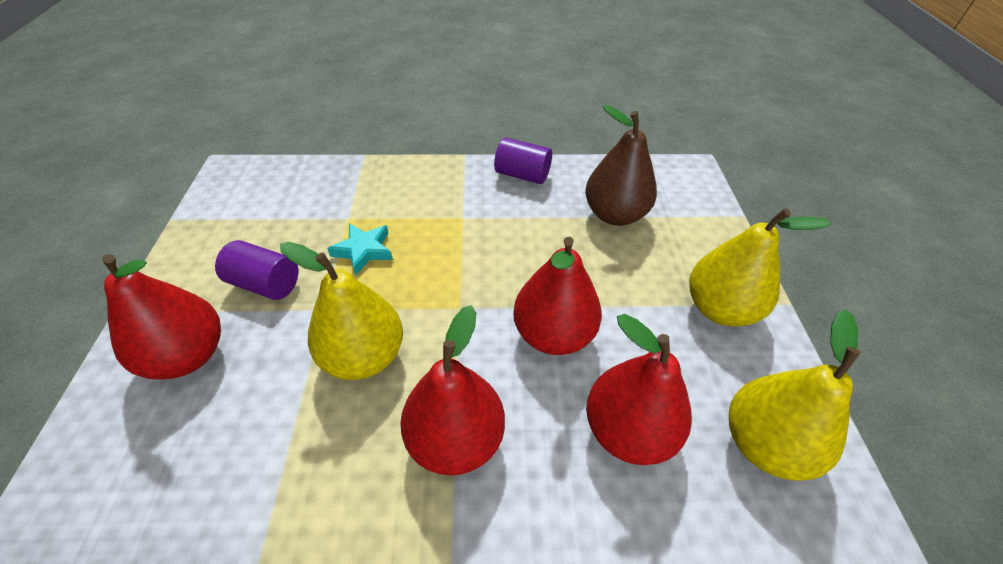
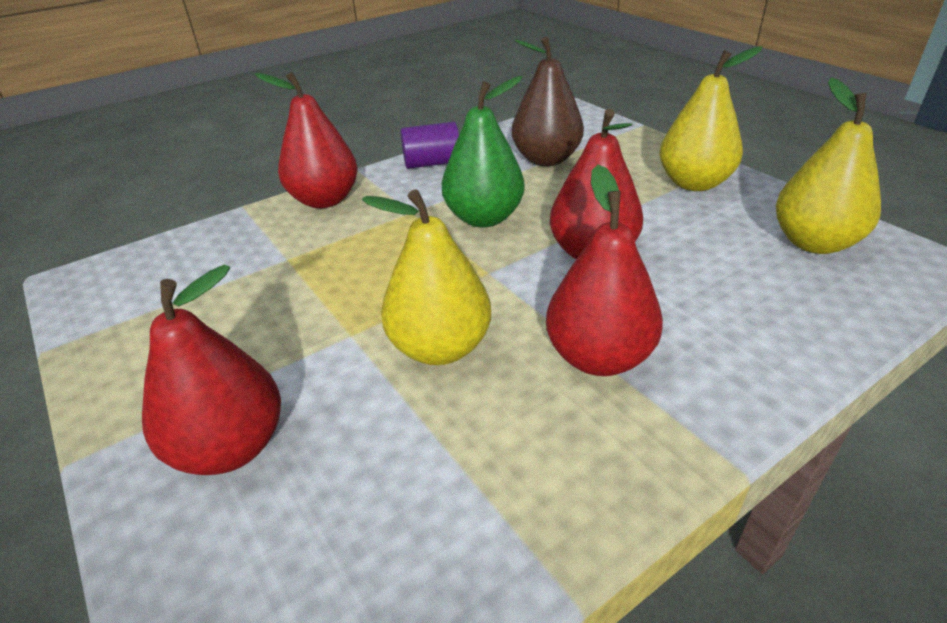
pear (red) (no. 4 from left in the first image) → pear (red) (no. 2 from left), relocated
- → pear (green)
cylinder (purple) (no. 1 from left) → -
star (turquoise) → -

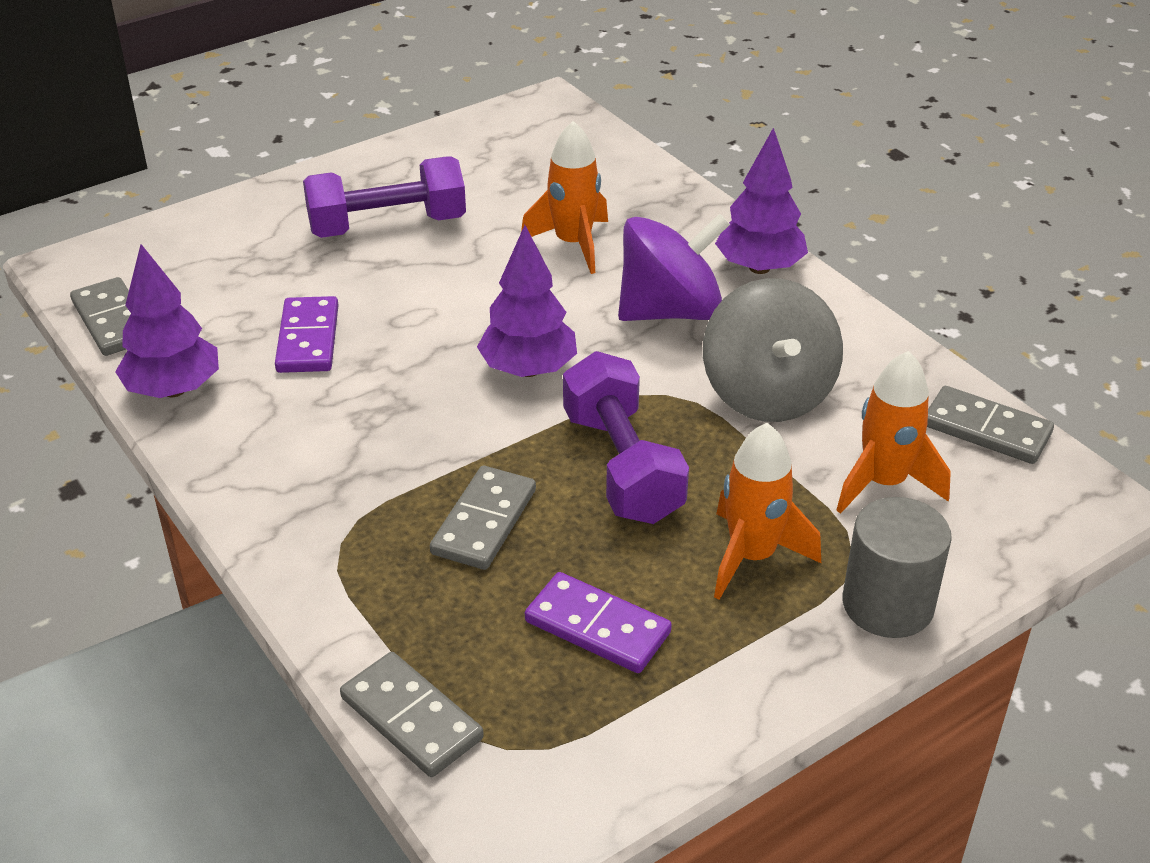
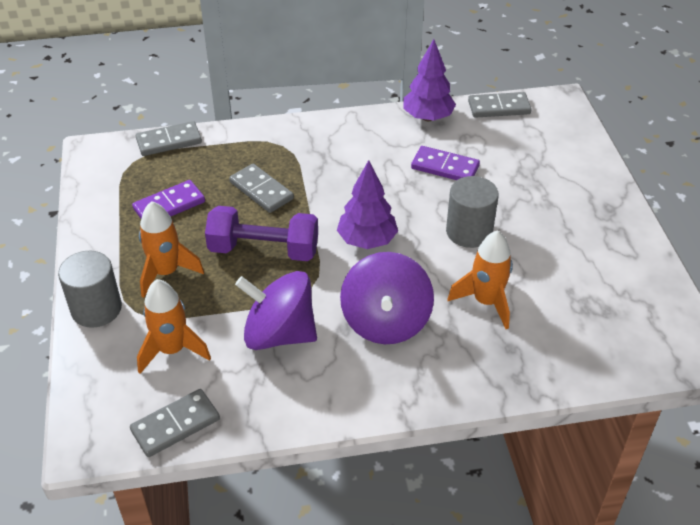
spinning top (grey) → spinning top (purple) (no. 1 from left)
- → cylinder (grey) (no. 2 from left)
dumbbell (purple) (no. 1 from left) → -
tree (purple) (no. 3 from left) → -

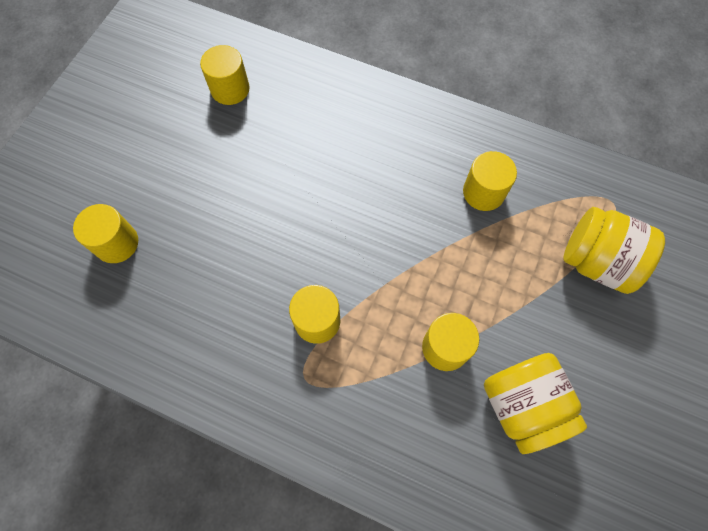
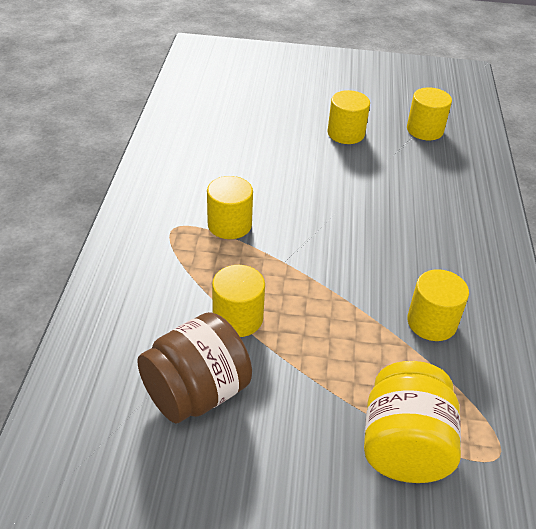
jar (yellow) (no. 1 from left) → jar (brown)
cylinder (yellow) (no. 1 from left in the first image) → cylinder (yellow) (no. 3 from left), relocated

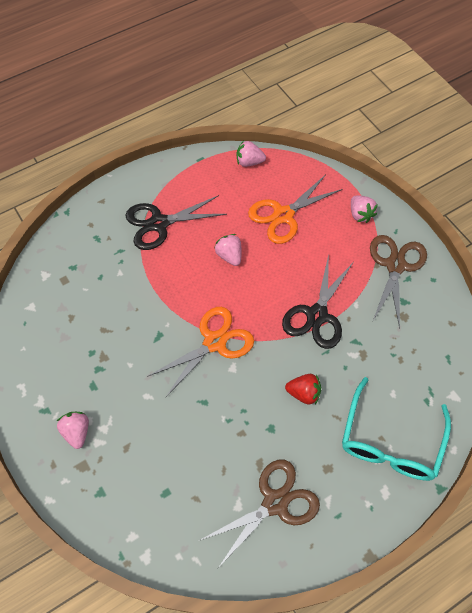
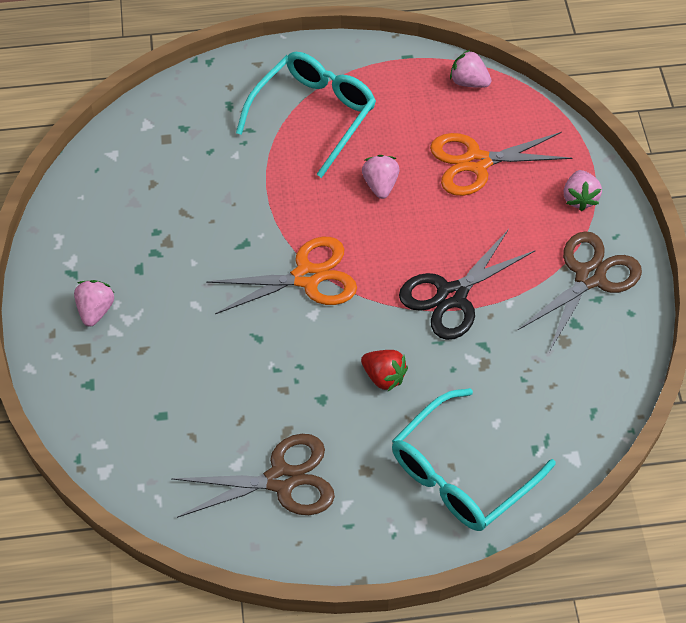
scissors (black) (no. 1 from left) → glasses (turquoise) (no. 1 from left)

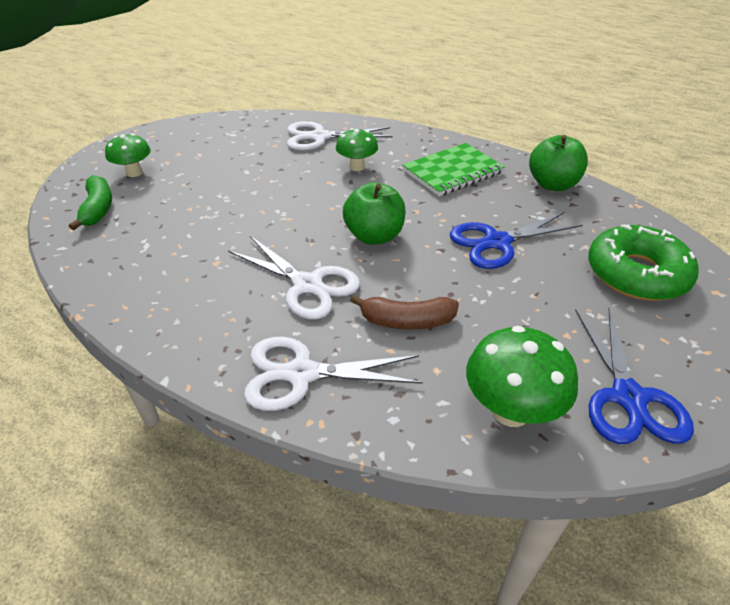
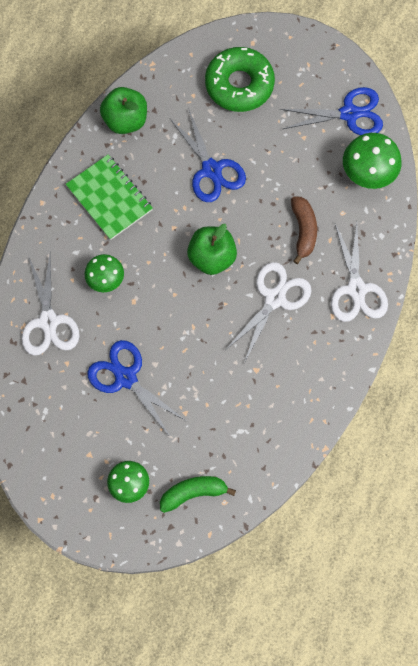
- → scissors (blue) (no. 1 from left)

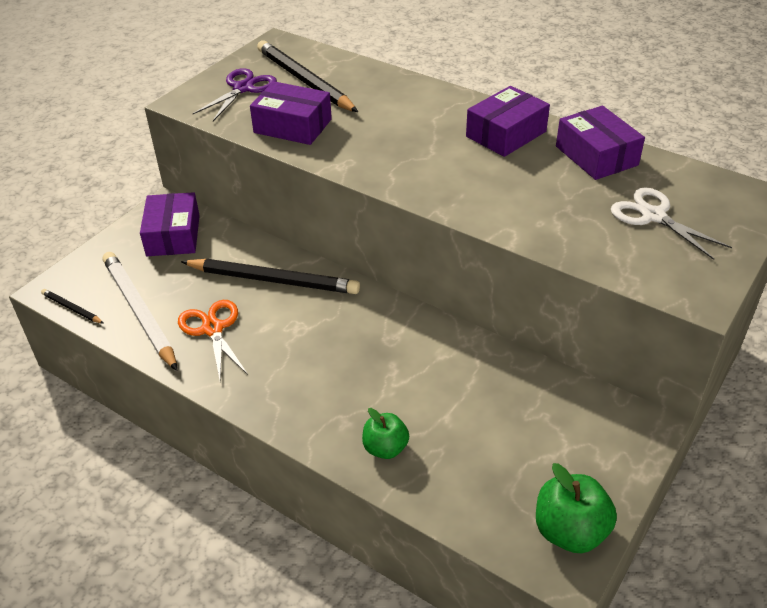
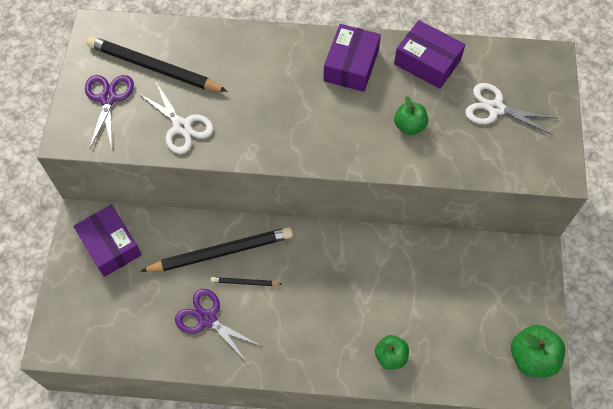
box (purple) (no. 2 from left) → scissors (white) (no. 1 from left)
scissors (orange) → scissors (purple) (no. 2 from left)
pencil (black) (no. 1 from left in the first image) → pencil (black) (no. 3 from left), relocated
- → apple (green) (no. 2 from left)
pencil (white) → -

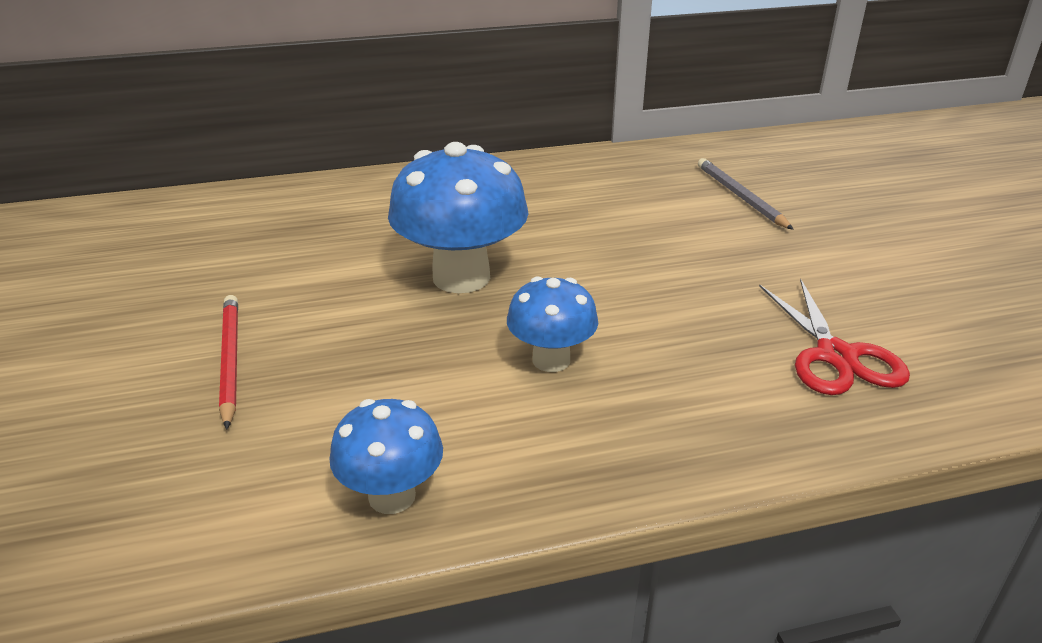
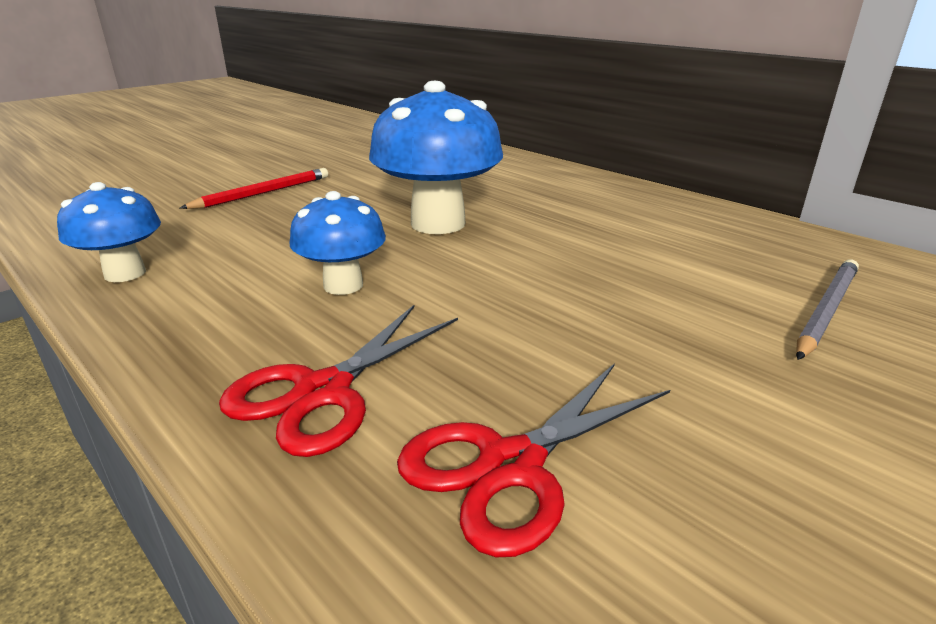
- → scissors (red) (no. 1 from left)

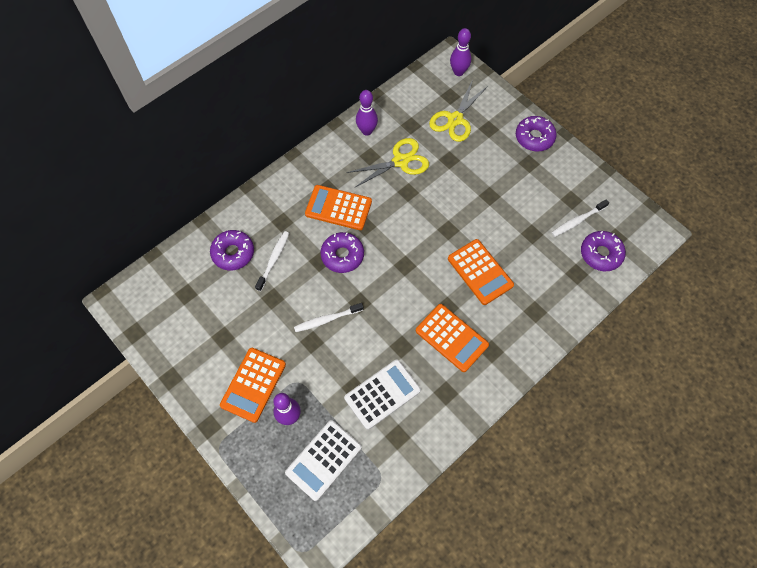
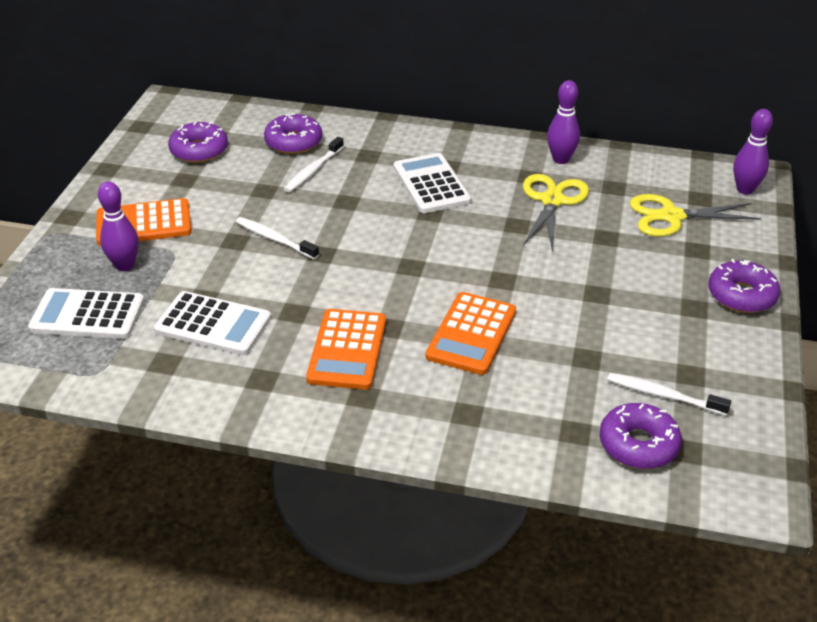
donut (purple) (no. 2 from left in the first image) → donut (purple) (no. 1 from left), relocated
toothbrush (white) (no. 1 from left in the first image) → toothbrush (white) (no. 2 from left), 135 degrees clockwise
calculator (orange) (no. 2 from left) → calculator (white) (no. 3 from left)
scissors (yellow) (no. 1 from left), 105 degrees counterclockwise

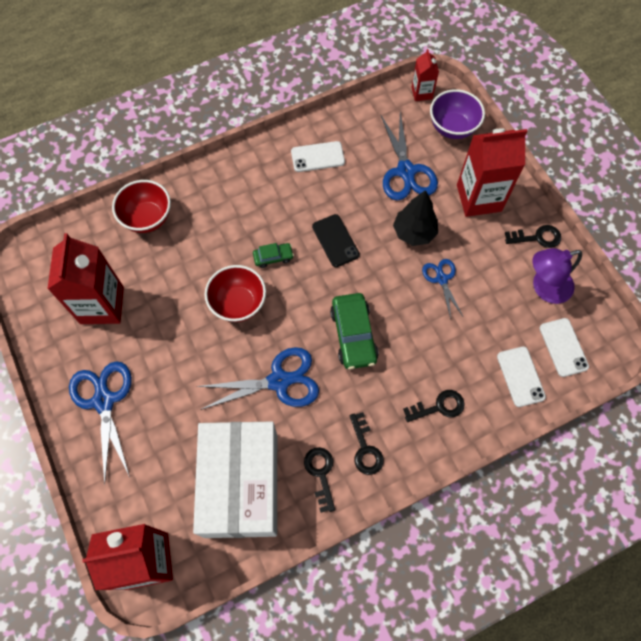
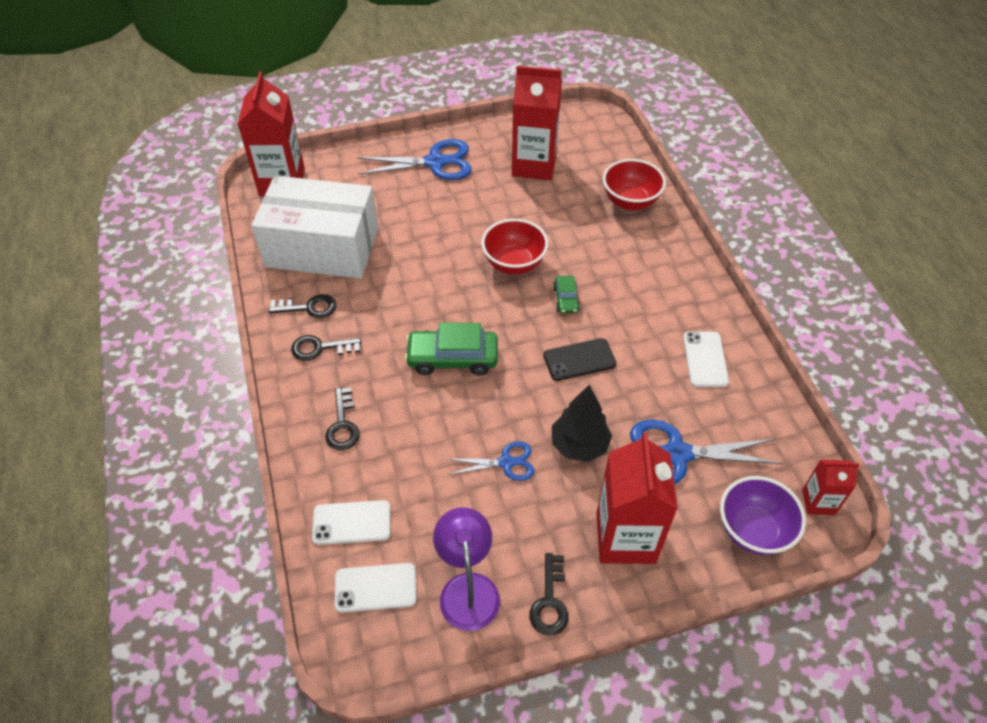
scissors (blue) (no. 2 from left) → -

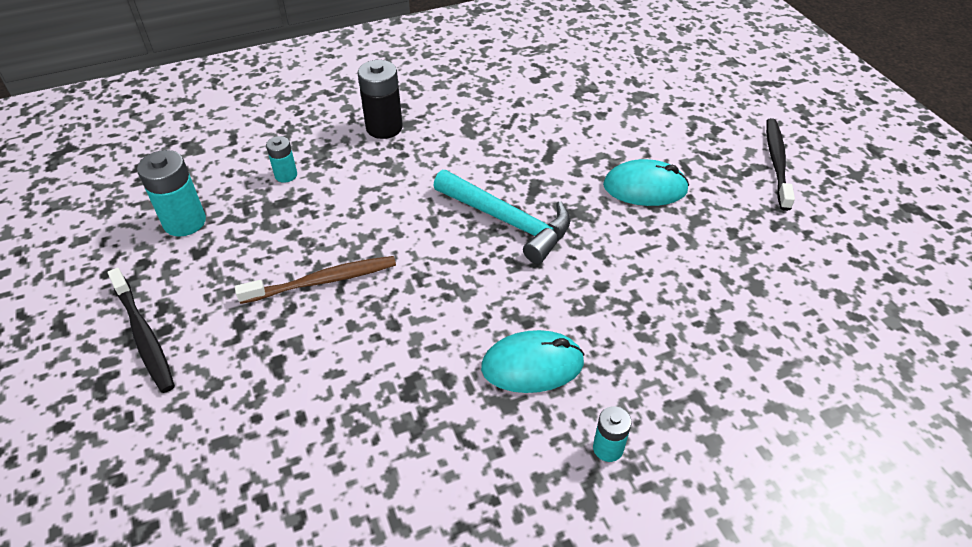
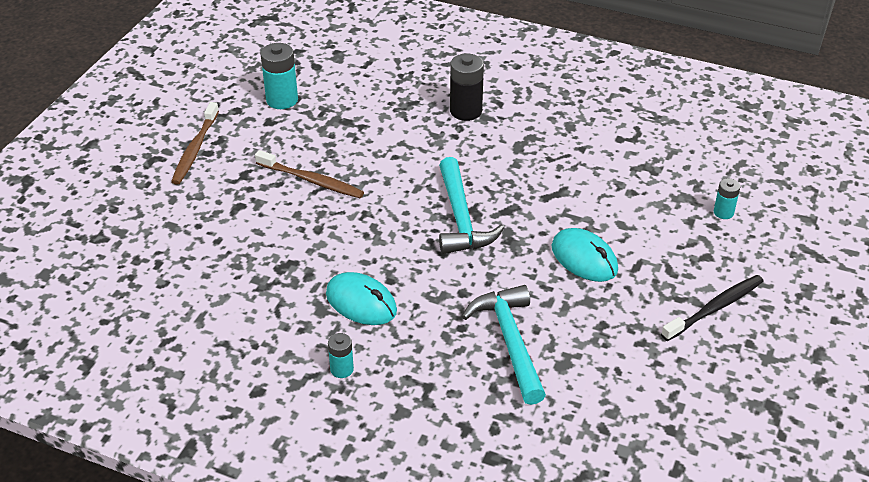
toothbrush (black) (no. 1 from left) → toothbrush (brown) (no. 1 from left)
- → hammer (turquoise) (no. 2 from left)
battery (turquoise) (no. 2 from left in the first image) → battery (turquoise) (no. 3 from left), relocated

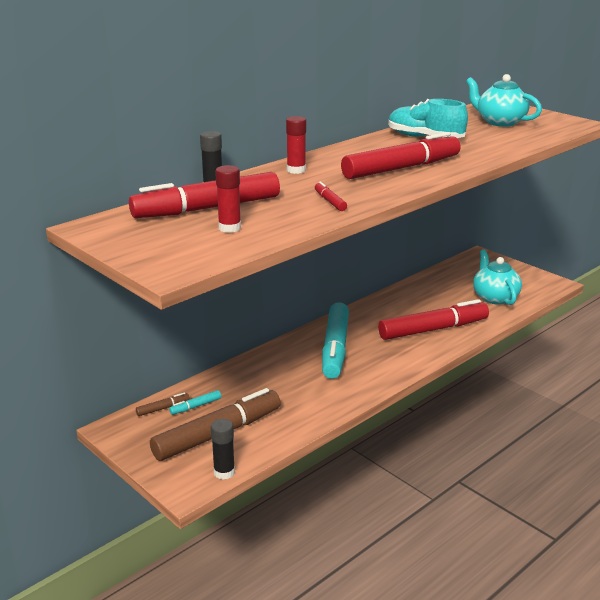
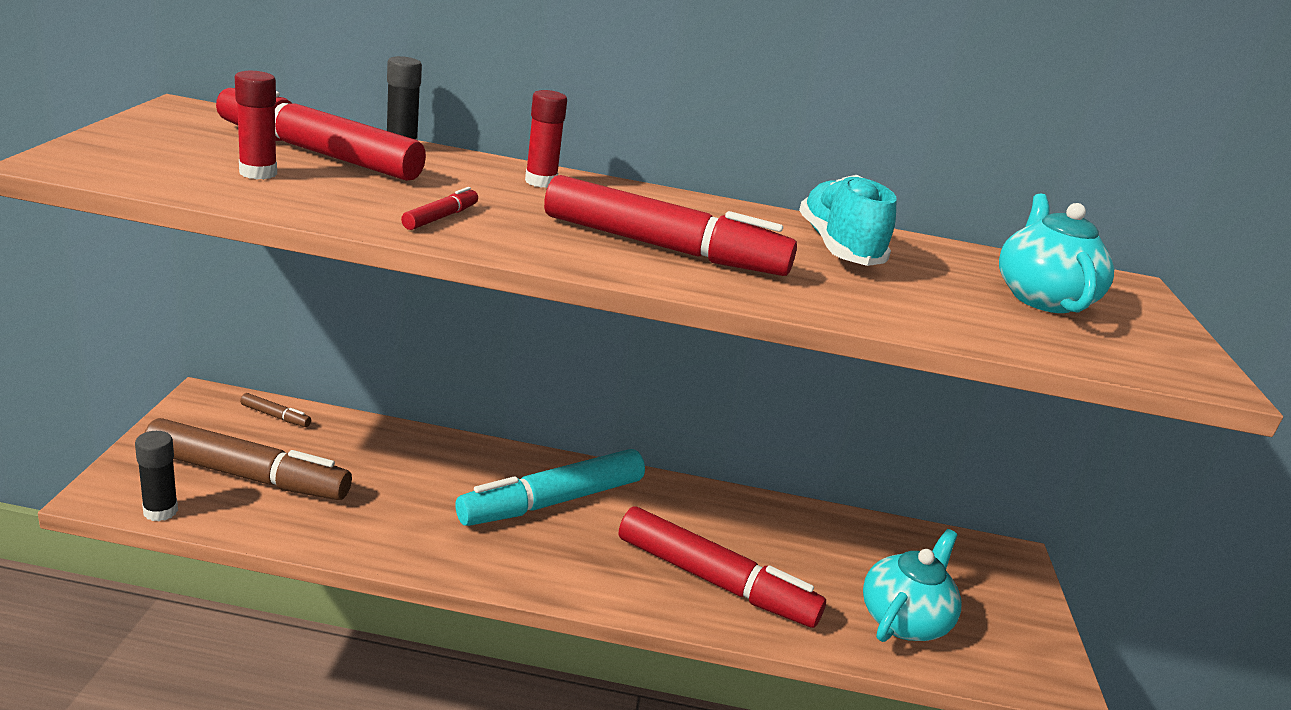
marker (turquoise) (no. 1 from left) → -

